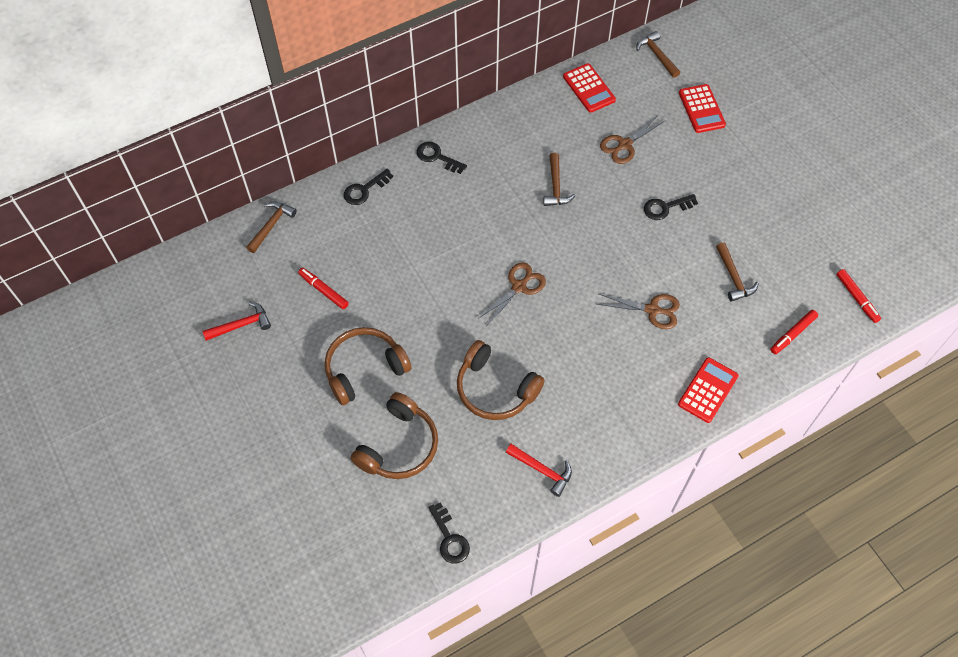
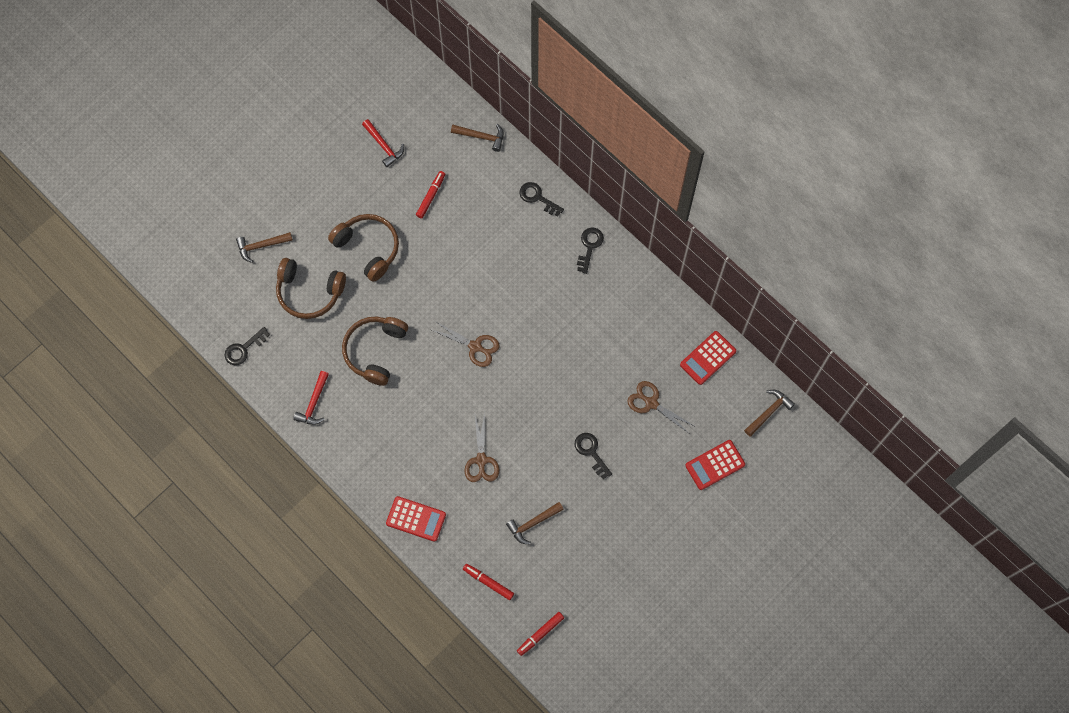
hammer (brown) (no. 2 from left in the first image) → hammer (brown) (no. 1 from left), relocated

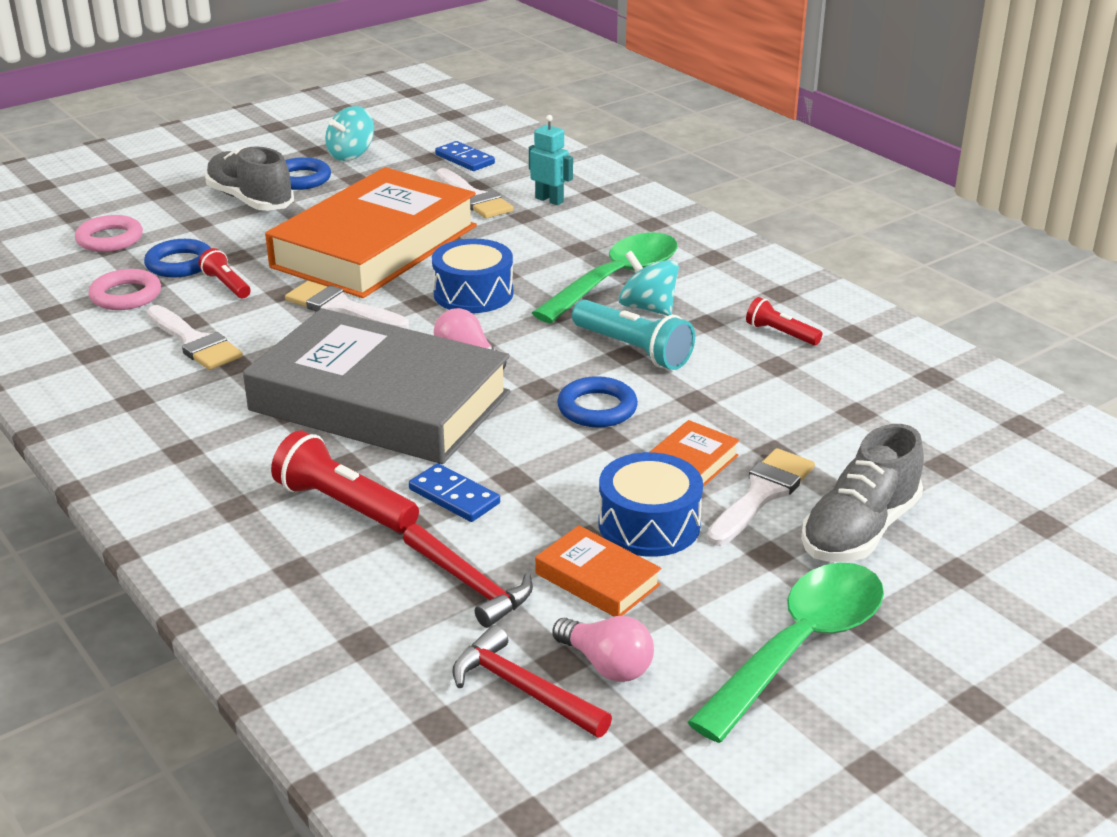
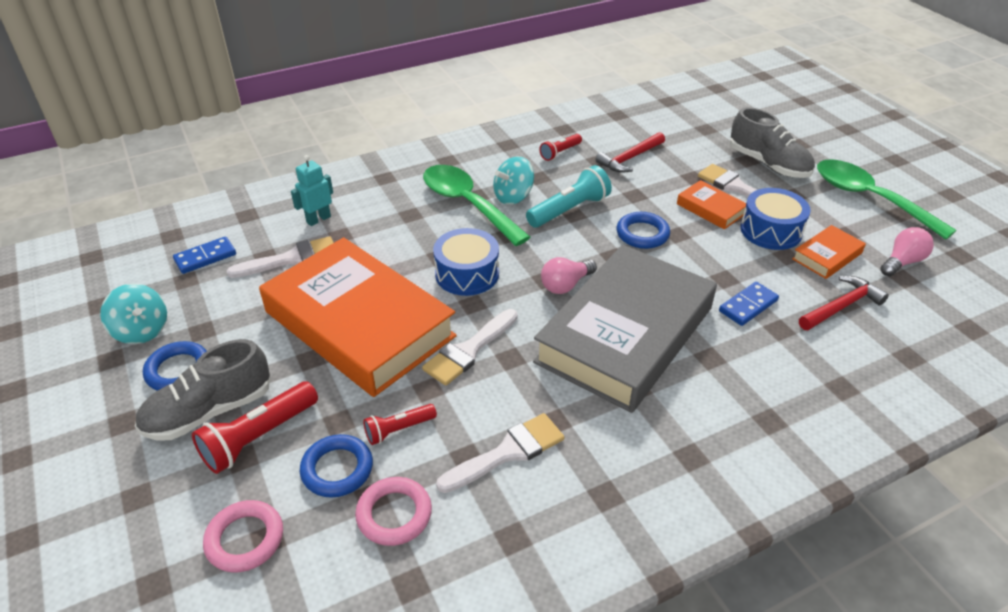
flashlight (red) (no. 2 from left in the first image) → flashlight (red) (no. 1 from left), relocated
hammer (red) (no. 2 from left in the first image) → hammer (red) (no. 1 from left), relocated

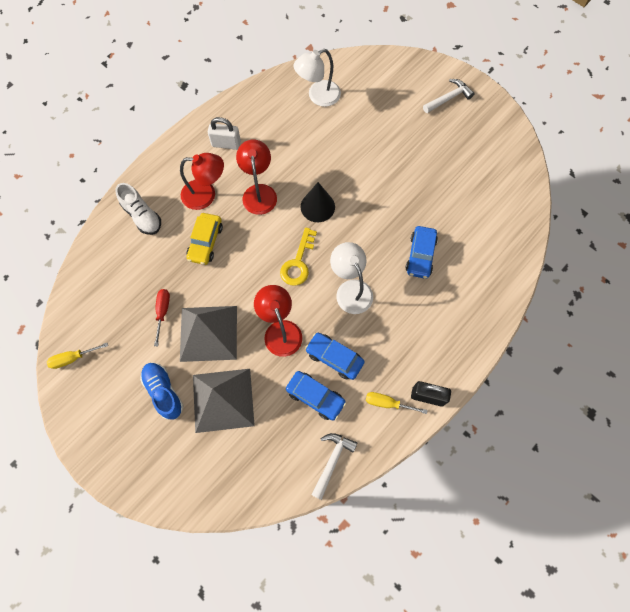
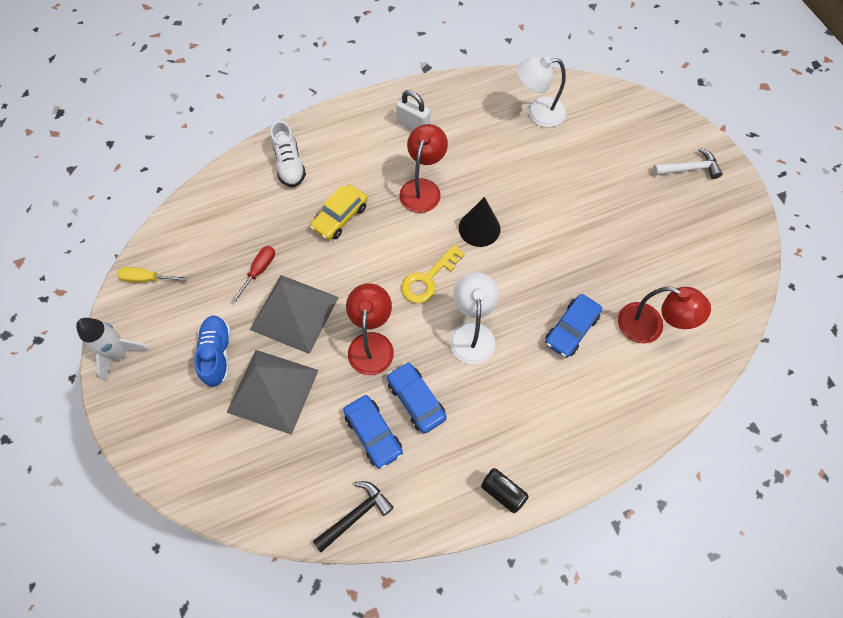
- → rocket (white)
hammer (white) (no. 1 from left) → hammer (black)
lamp (red) (no. 1 from left in the first image) → lamp (red) (no. 3 from left), relocated
screwdriver (yellow) (no. 2 from left) → -

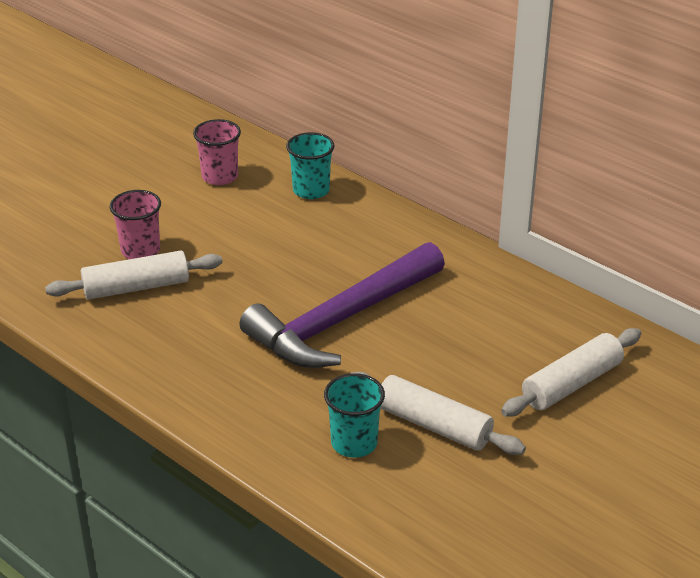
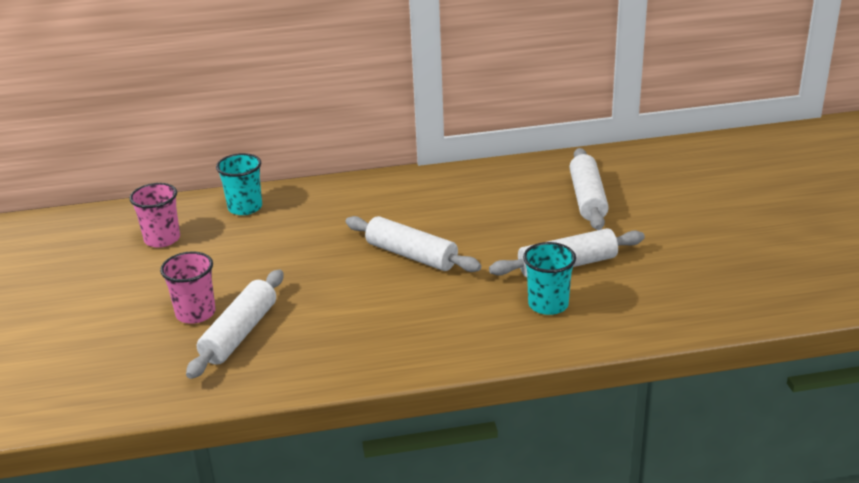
hammer (purple) → rolling pin (white) (no. 2 from left)

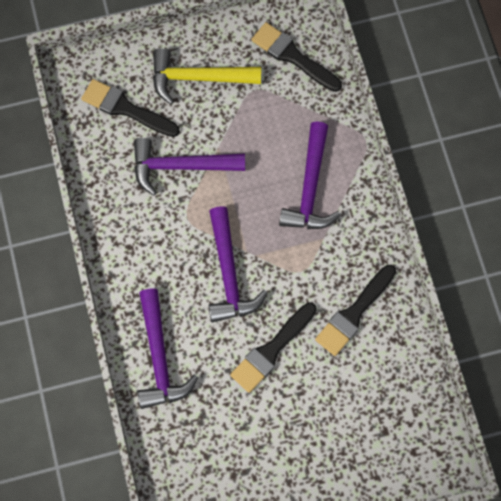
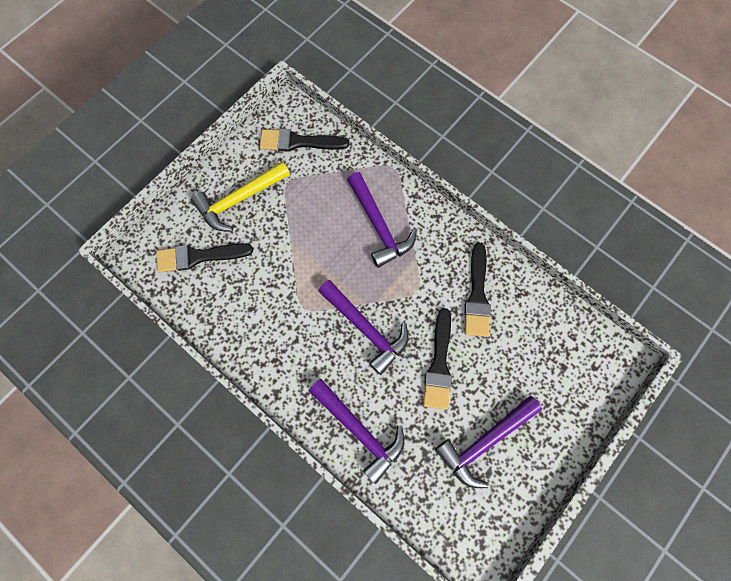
hammer (purple) (no. 2 from left in the first image) → hammer (purple) (no. 4 from left), relocated

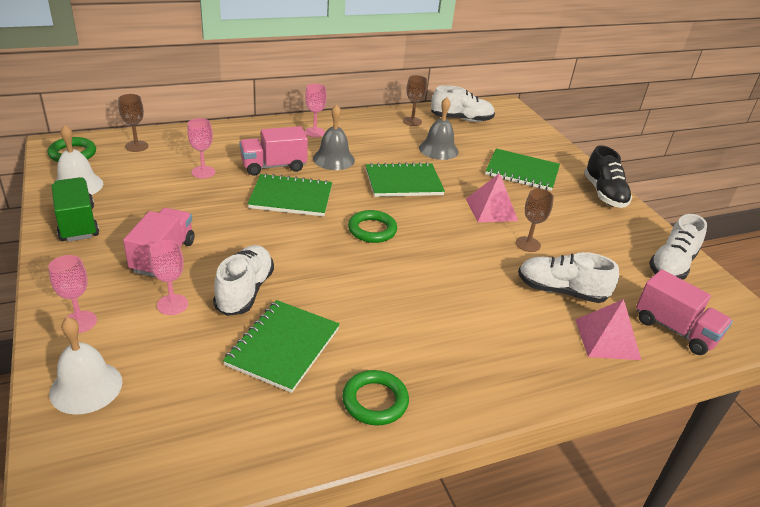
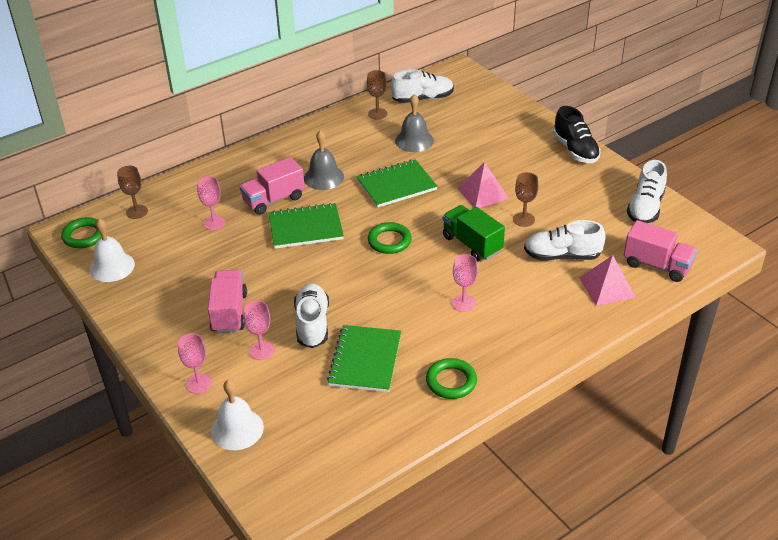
truck (green), relocated
goblet (pink) (no. 4 from left), relocated
notebook (green) (no. 4 from left) → -

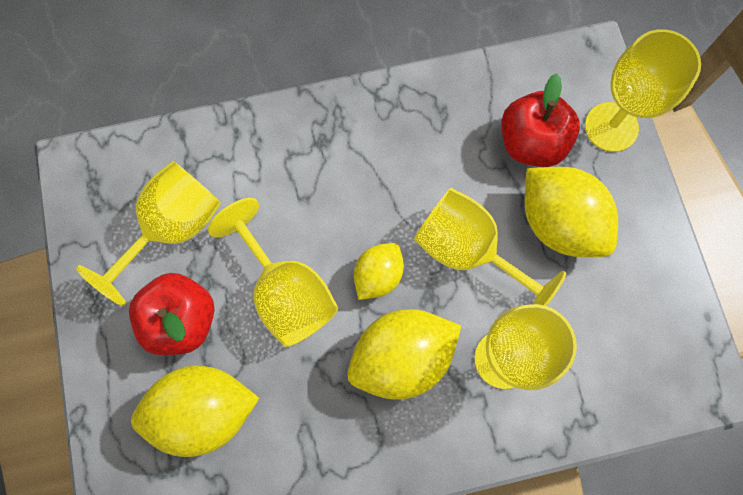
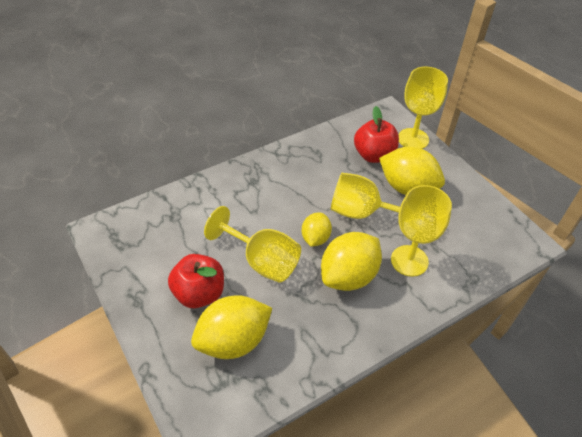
goblet (yellow) (no. 1 from left) → -

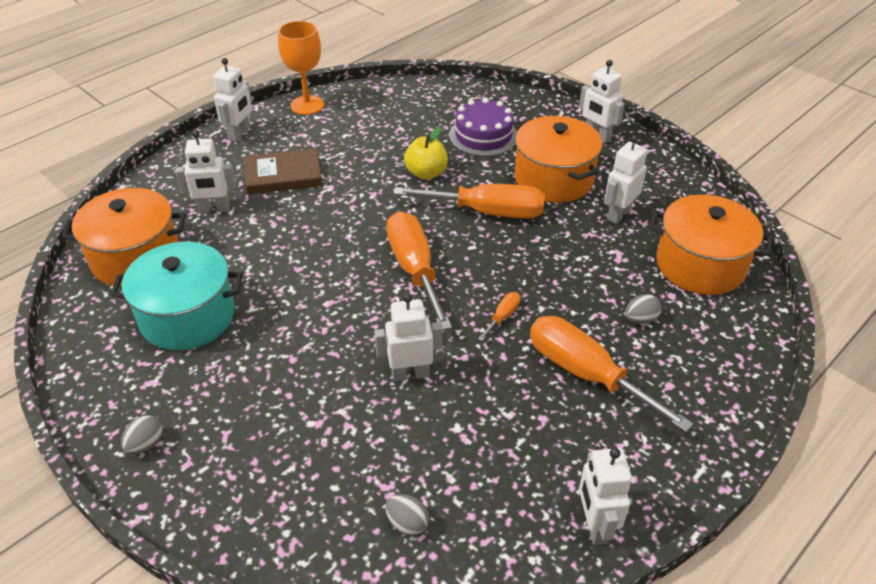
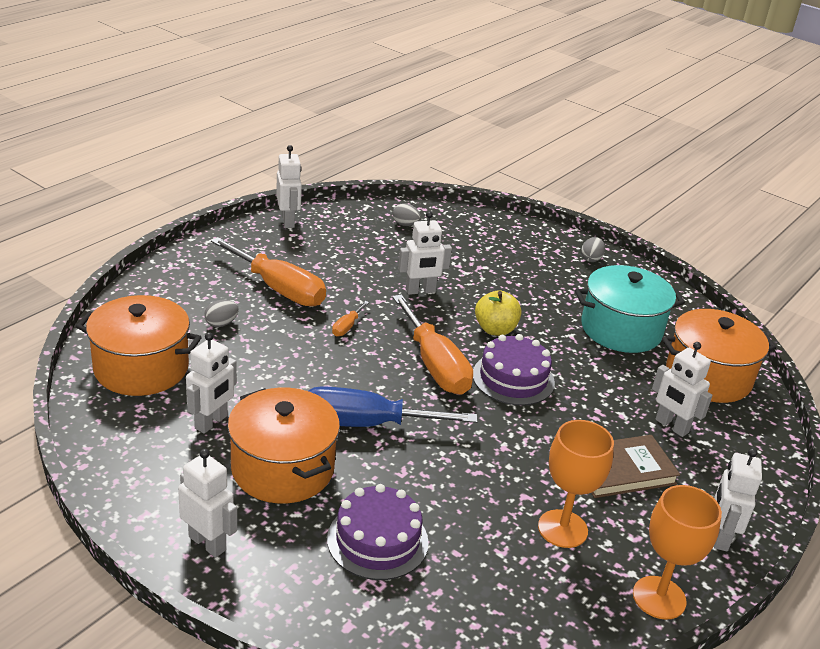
screwdriver (orange) (no. 2 from left) → screwdriver (blue)
- → cake (purple) (no. 2 from left)
apple (yellow), relocated
- → goblet (orange) (no. 1 from left)
robot (white) (no. 1 from left in the first image) → robot (white) (no. 5 from left), 120 degrees counterclockwise

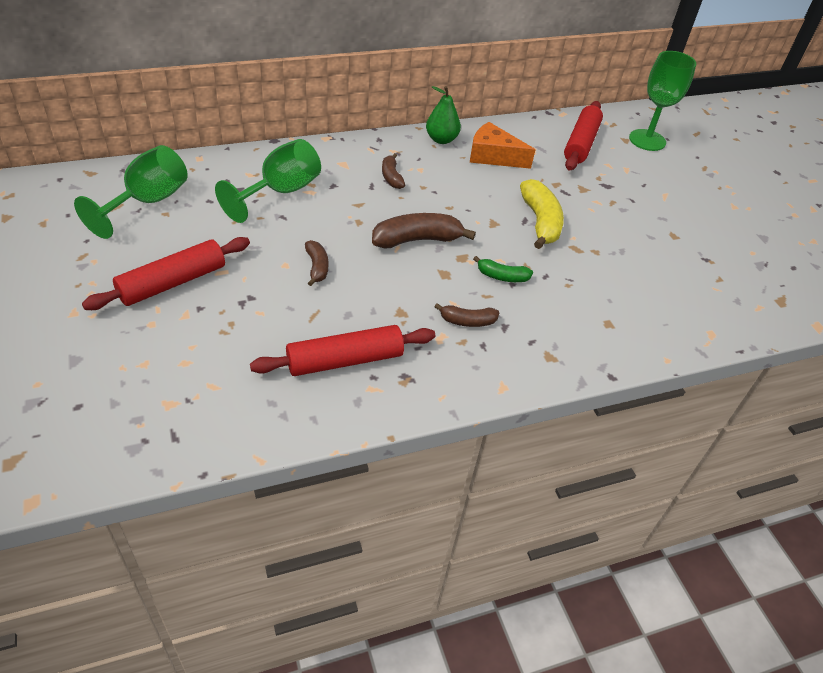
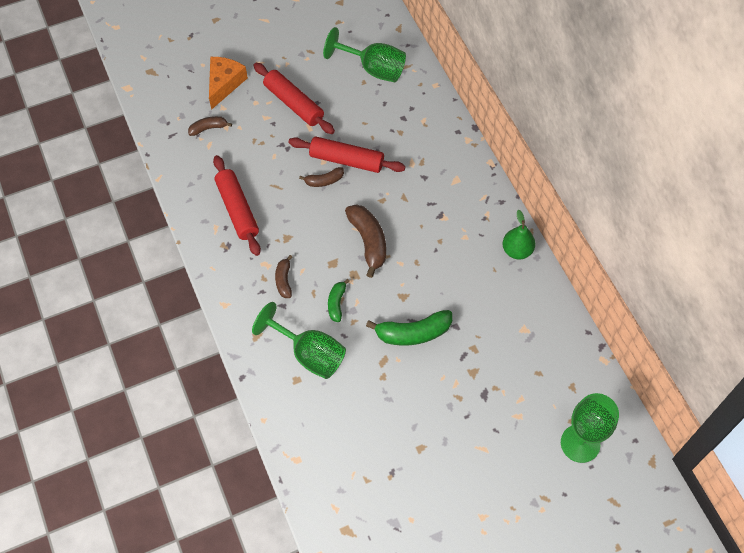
banana (brown) (no. 2 from left in the first image) → banana (brown) (no. 1 from left), relocated
cheese (orange), relocated
goblet (green) (no. 2 from left in the first image) → goblet (green) (no. 1 from left), relocated
rolling pin (red) (no. 3 from left), relocated
banana (yellow) → banana (green) (no. 2 from left)

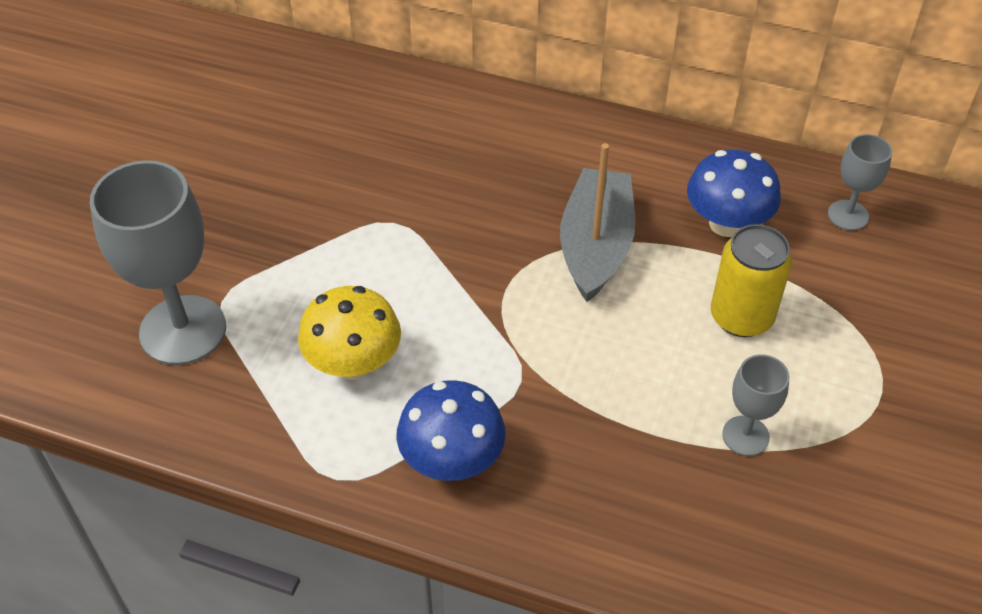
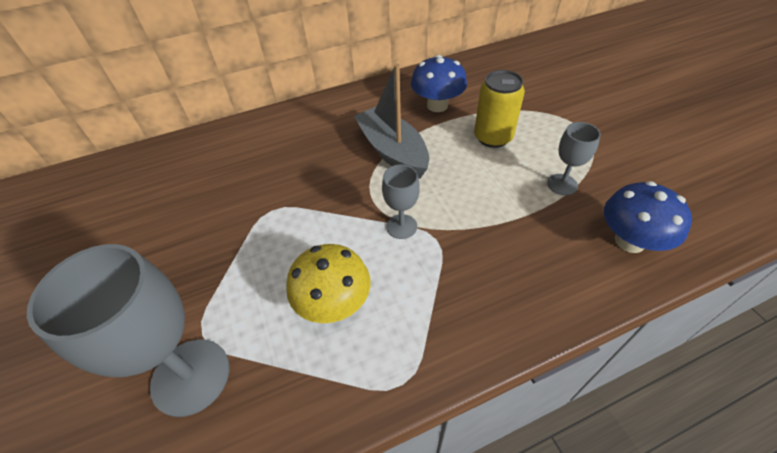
goblet (grey) (no. 3 from left in the first image) → goblet (grey) (no. 2 from left), relocated
mushroom (blue) (no. 1 from left in the first image) → mushroom (blue) (no. 2 from left), relocated

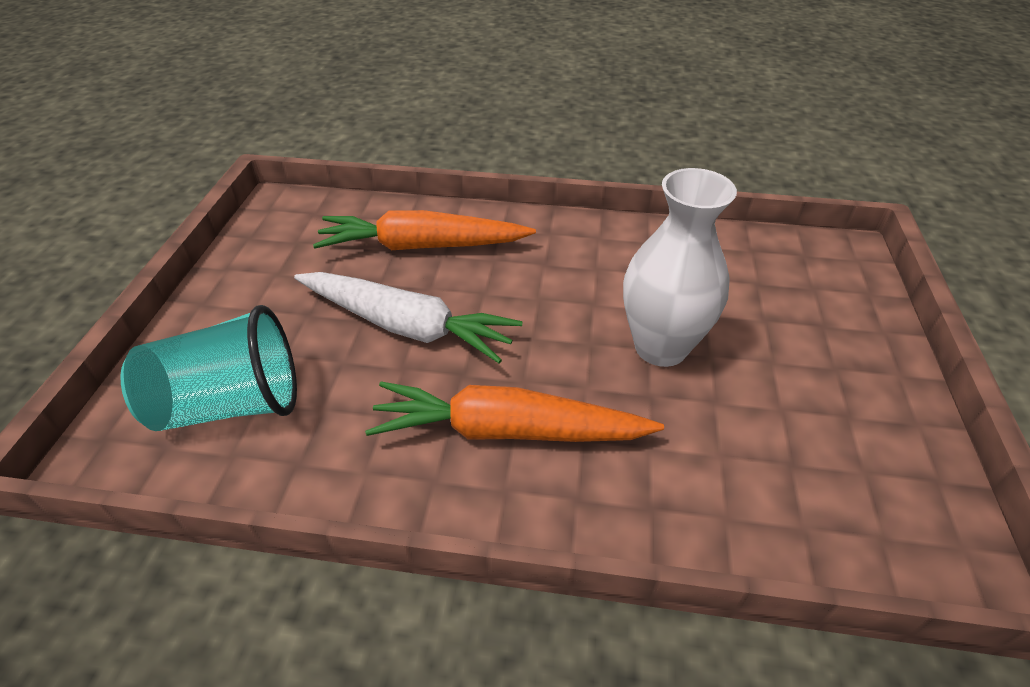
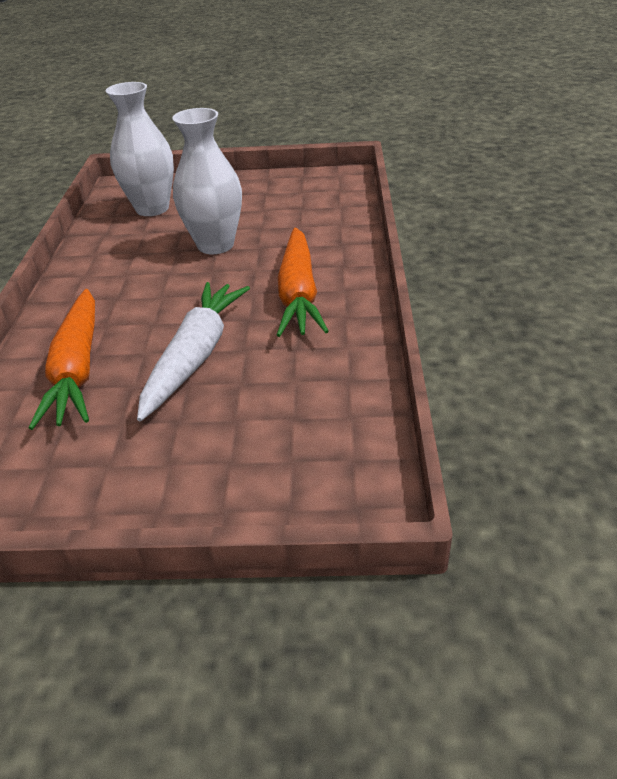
- → vase (white) (no. 1 from left)
cup (turquoise) → -

